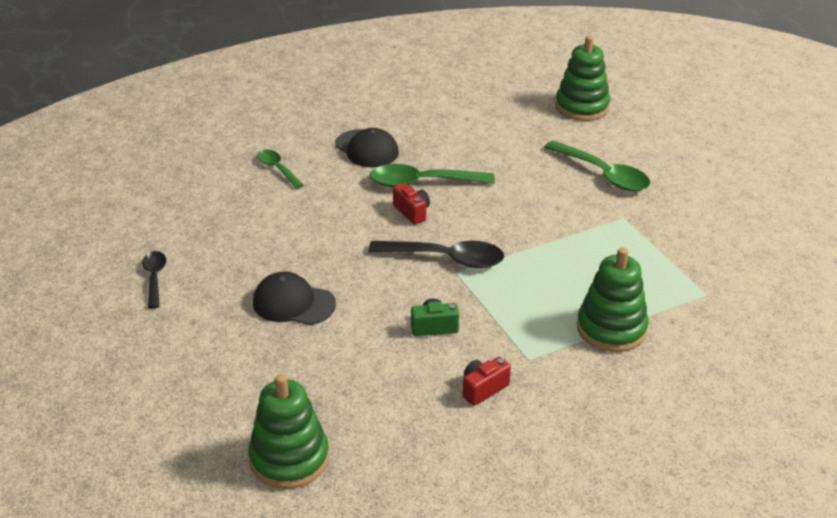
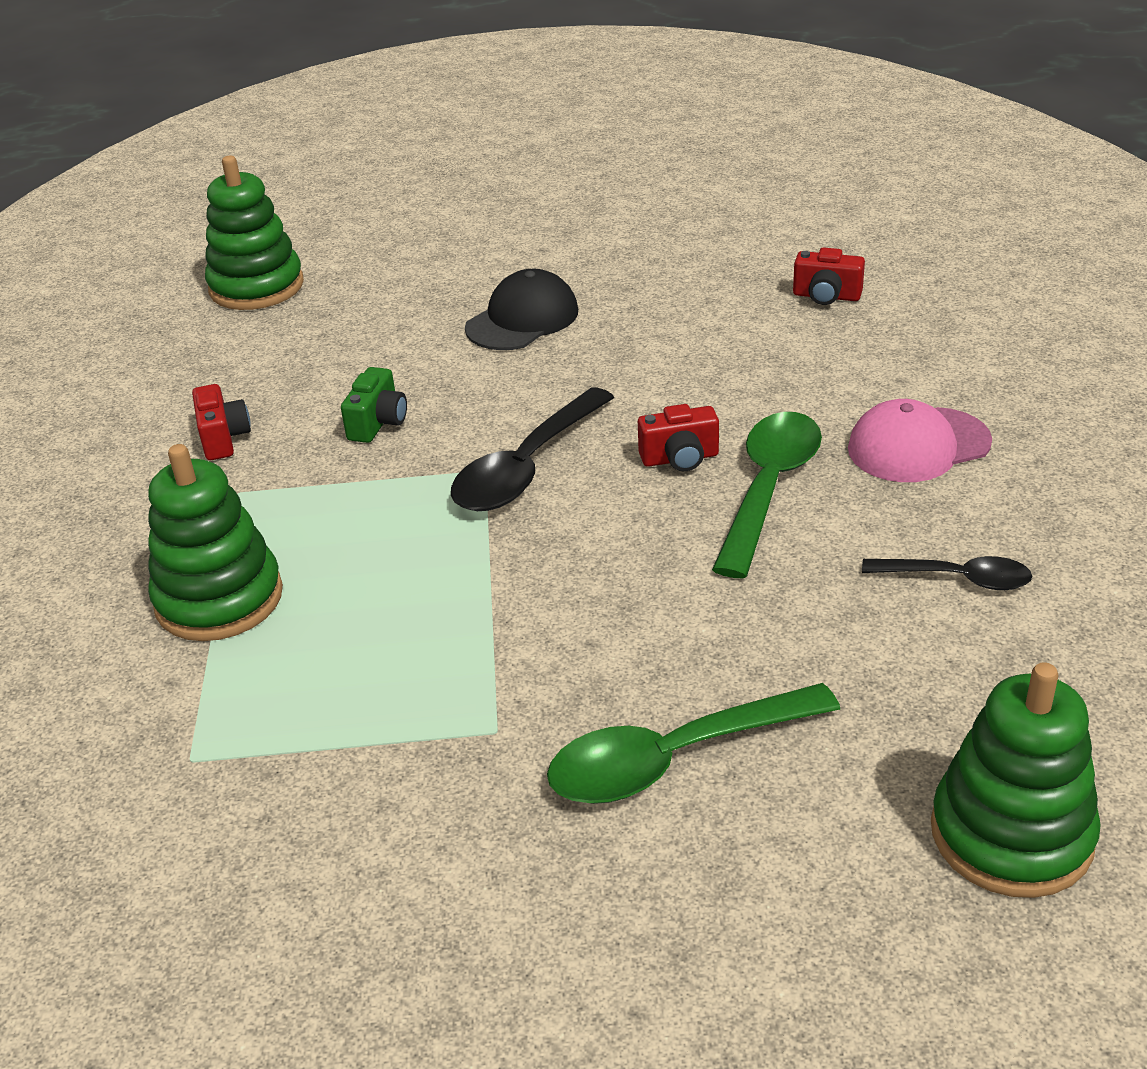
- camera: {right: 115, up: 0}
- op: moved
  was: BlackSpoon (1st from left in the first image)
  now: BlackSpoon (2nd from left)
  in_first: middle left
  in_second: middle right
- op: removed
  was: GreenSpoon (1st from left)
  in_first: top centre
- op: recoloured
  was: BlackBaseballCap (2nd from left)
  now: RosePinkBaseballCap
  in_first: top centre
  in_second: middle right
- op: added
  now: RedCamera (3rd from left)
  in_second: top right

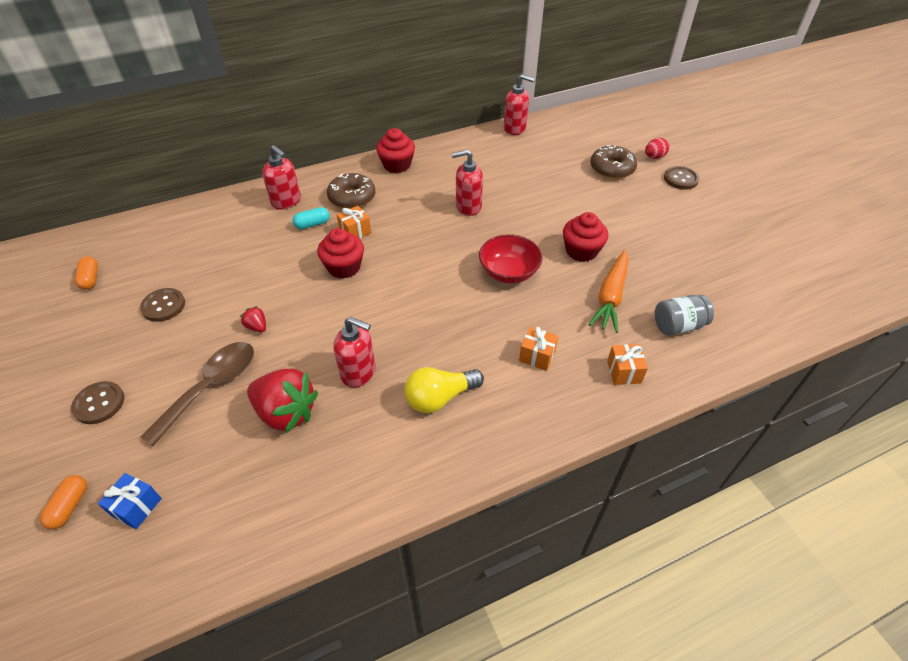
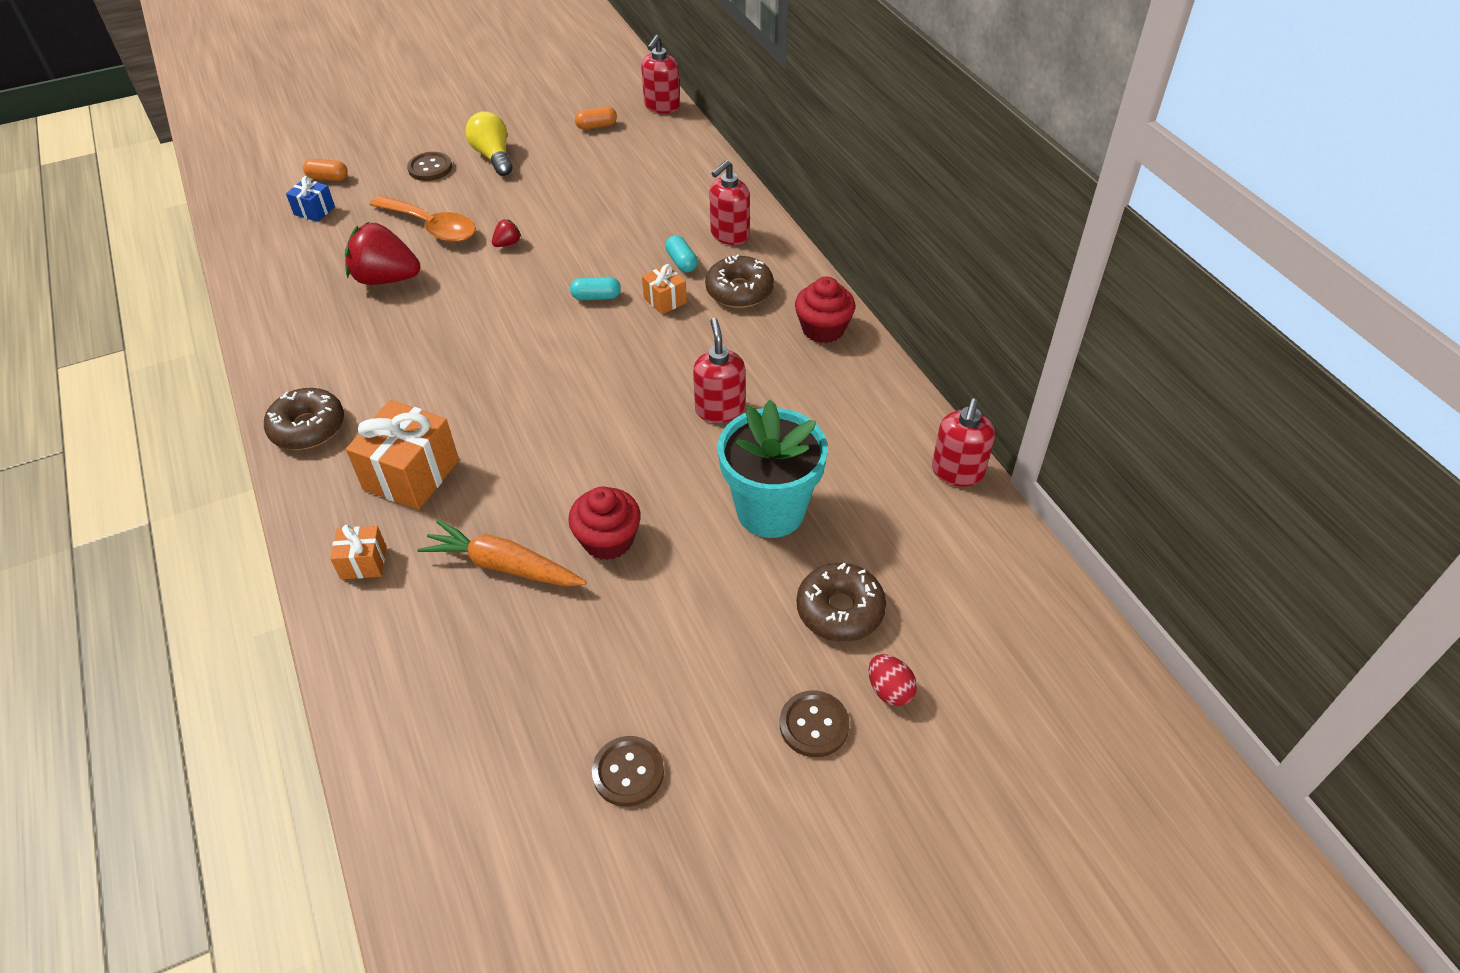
- camera: {right: 90, up: 0}
- op: moved
  was: DarkBrownSewingButton (2nd from left)
  in_first: middle left
  in_second: bottom centre
- op: recoloured
  was: DarkBrownSpoon
  now: OrangeColouredSpoon
  in_first: middle left
  in_second: top left
- op: turned
  was: RedToyStrawberry (2nd from left in the first image)
  in_first: middle left
  in_second: top left
  clockwise: 75
- op: replaced
  was: RedFairyCake (1st from left)
  now: TurquoisePill (1st from left)
  in_first: centre
  in_second: top centre
- op: moved
  was: RedSoapDispenser (2nd from left in the first image)
  now: RedSoapDispenser (1st from left)
  in_first: centre
  in_second: top centre
- op: moved
  was: GoldenLightBulb
  in_first: centre
  in_second: top centre
- op: removed
  was: RedDeepDish
  in_first: centre
- op: resized
  was: OrangeColouredPresent (2nd from left)
  in_first: centre
  in_second: middle left
  ratio: 1.9
- op: removed
  was: GreyPreserveJar
  in_first: middle right
- op: added
  now: DarkBrownDonut (1st from left)
  in_second: middle left
- op: added
  now: TurquoiseFlowerPot
  in_second: centre

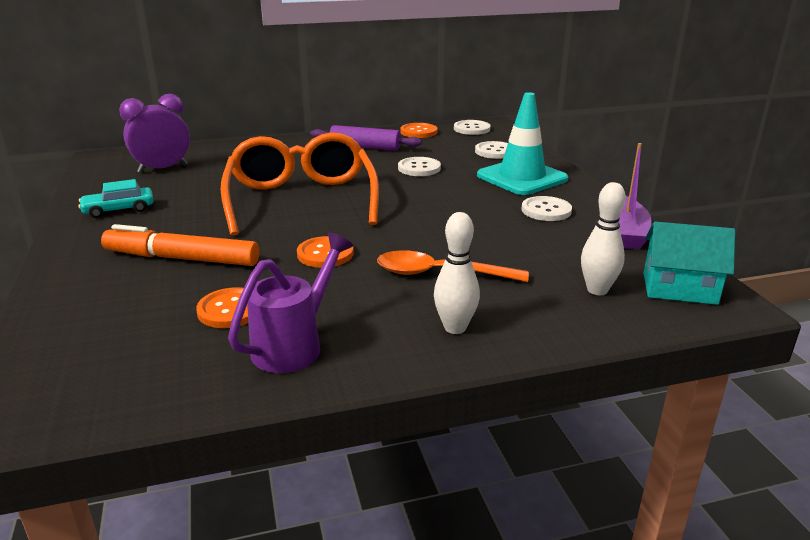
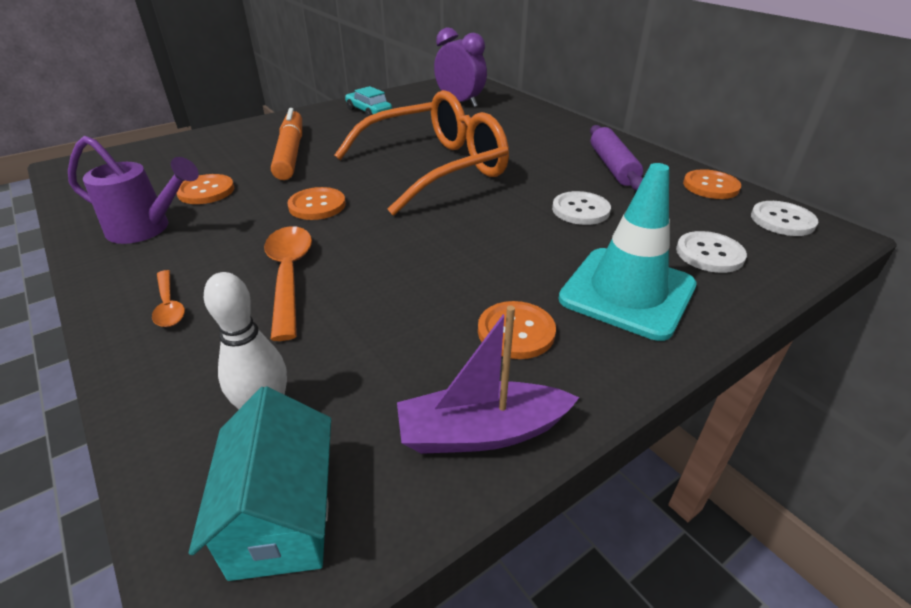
- camera: {right: 70, up: 10}
- op: replaced
  was: WhiteBowlingPin (1st from left)
  now: OrangeColouredSpoon (1st from left)
  in_first: centre
  in_second: middle left
- op: recoloured
  was: WhiteSewingButton (4th from left)
  now: OrangeColouredSewingButton (3rd from left)
  in_first: middle right
  in_second: centre

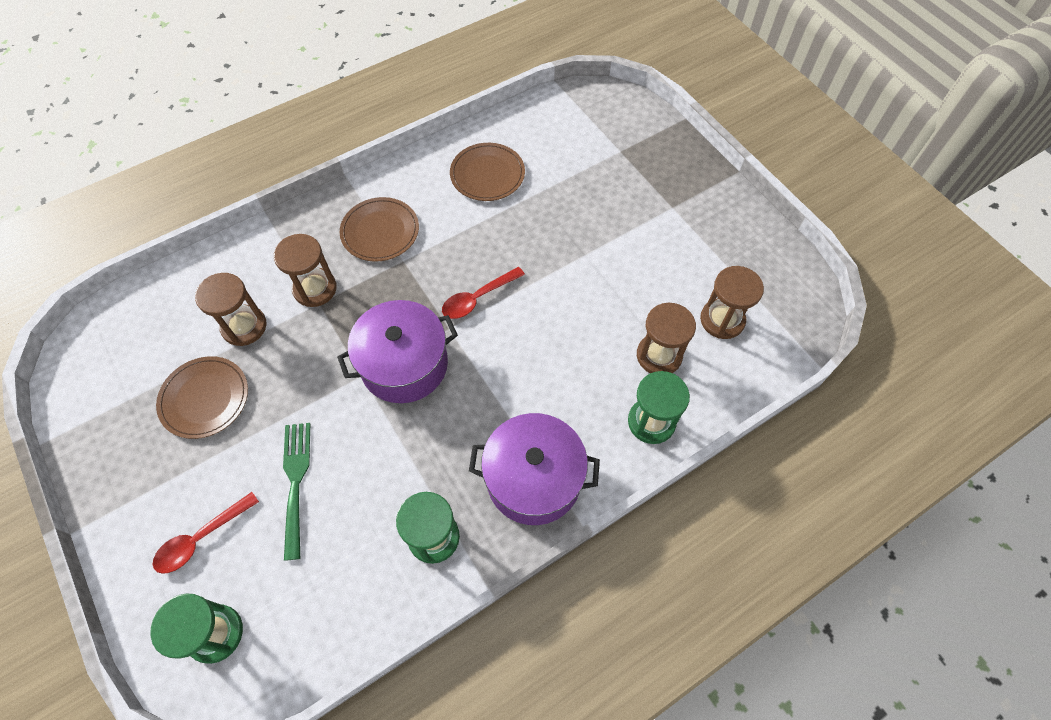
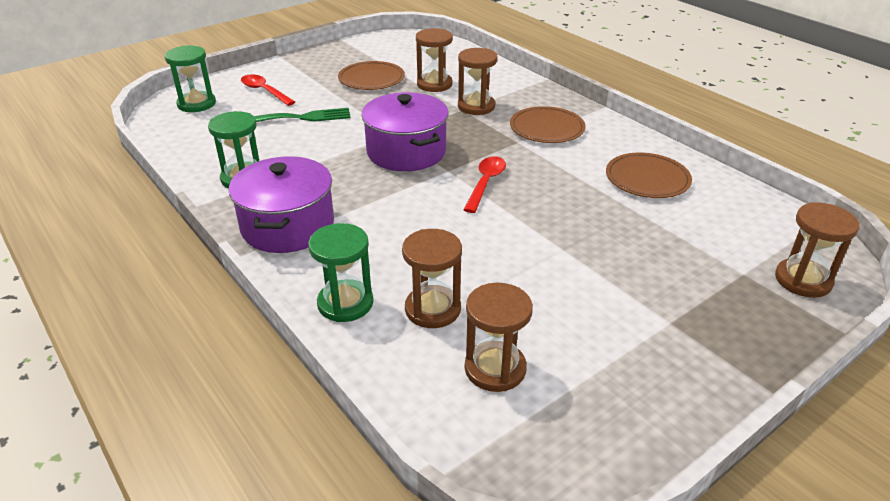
- camera: {right: 85, up: -25}
- op: turned
  was: RedSpoon (2nd from left)
  in_first: centre
  in_second: centre
  clockwise: 60
- op: added
  now: DarkBrownHourglass (5th from left)
  in_second: middle right

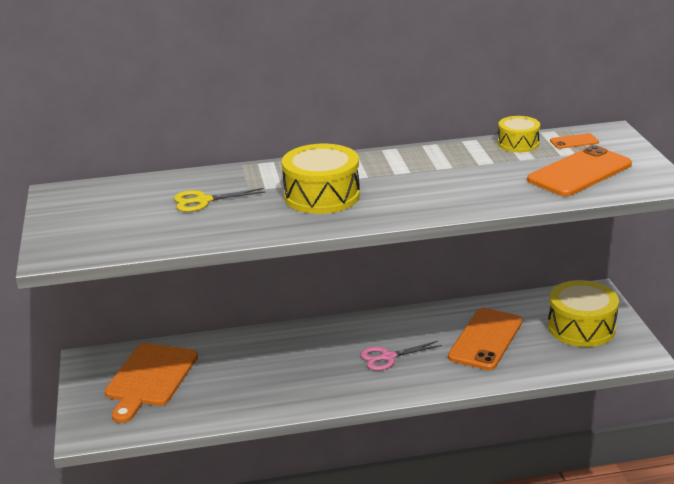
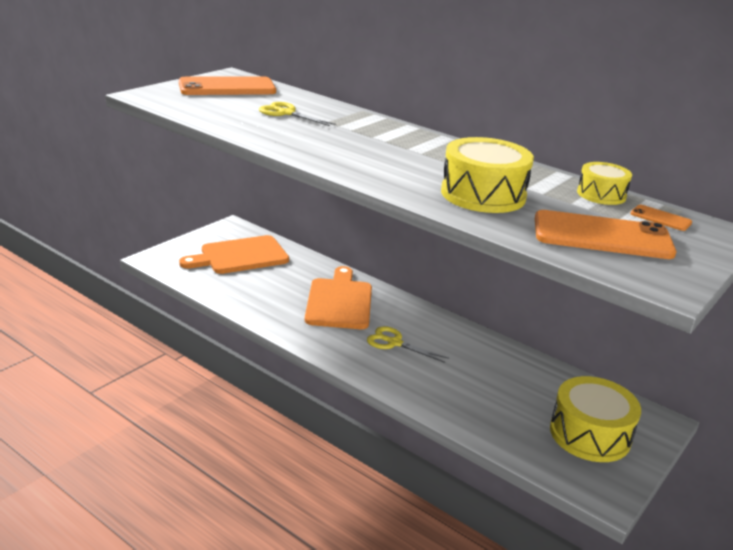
- camera: {right: 45, up: 0}
- op: moved
  was: GoldenDrum (1st from left)
  in_first: centre
  in_second: top centre
- op: recoloured
  was: RosePinkShears
  now: GoldenShears (2nd from left)
  in_first: bottom centre
  in_second: centre
- op: moved
  was: OrangeColouredMobilePhone (1st from left)
  in_first: bottom right
  in_second: top left
- op: added
  now: OrangeColouredChoppingBoard (2nd from left)
  in_second: centre

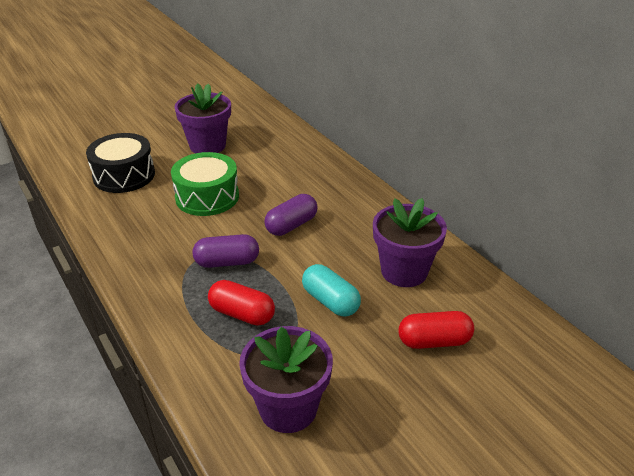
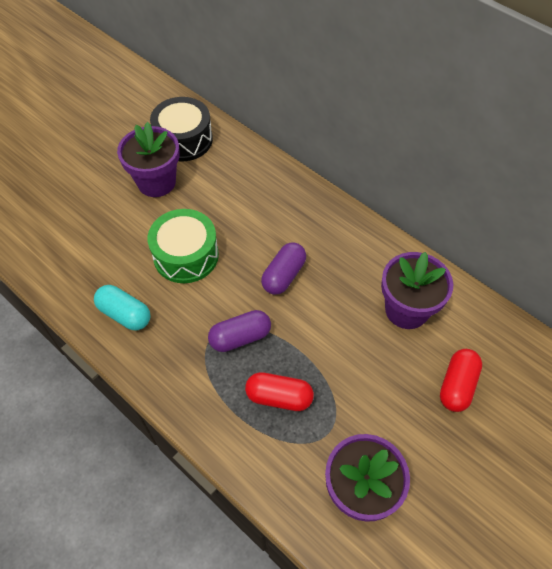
- camera: {right: -15, up: 20}
- op: moved
  was: BlackDrum
  in_first: middle left
  in_second: top left
- op: moved
  was: TurquoisePill
  in_first: centre
  in_second: middle left
- op: turned
  was: RedPill (2nd from left)
  in_first: bottom right
  in_second: bottom right
  clockwise: -45

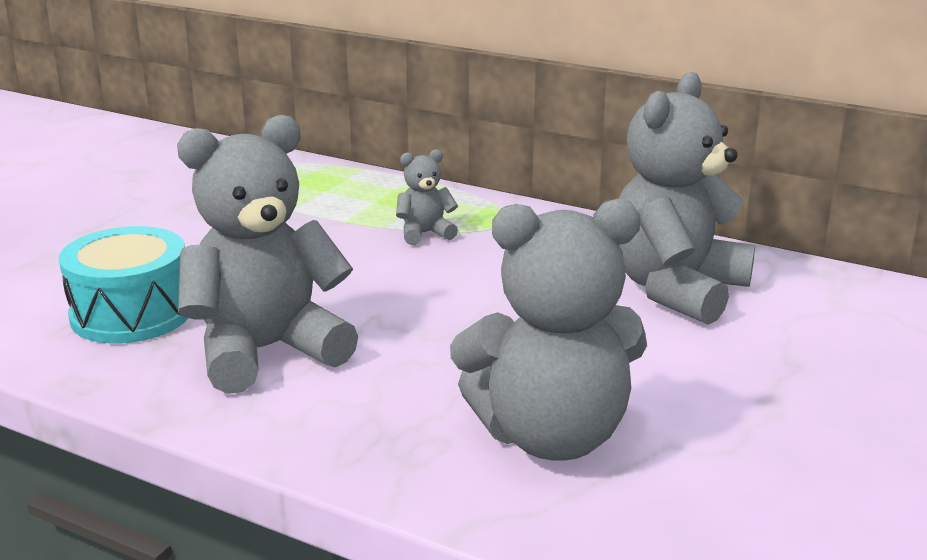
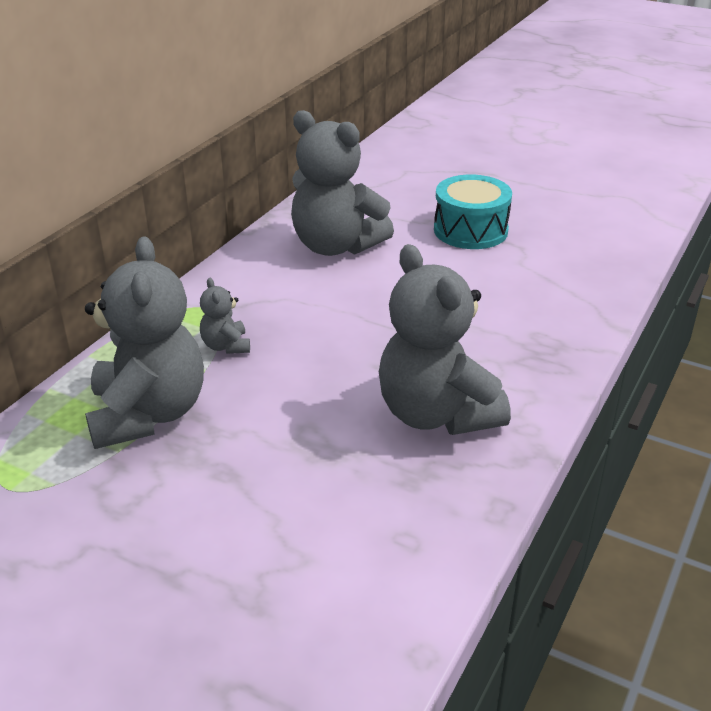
- camera: {right: -90, up: 10}
- op: moved
  was: TurquoiseDrum
  in_first: middle left
  in_second: top centre
- op: moved
  was: GreyTeddyBear (3rd from left in the first image)
  now: GreyTeddyBear (1st from left)
  in_first: centre
  in_second: middle left

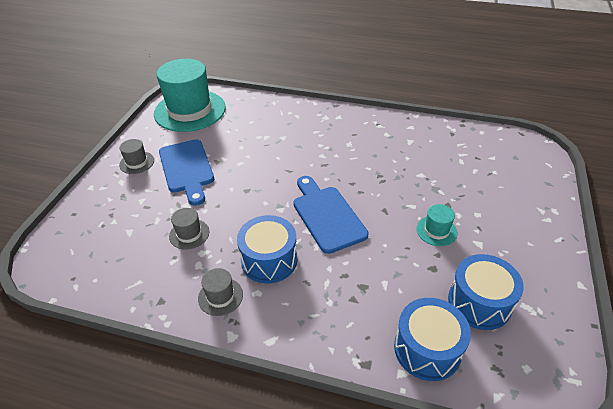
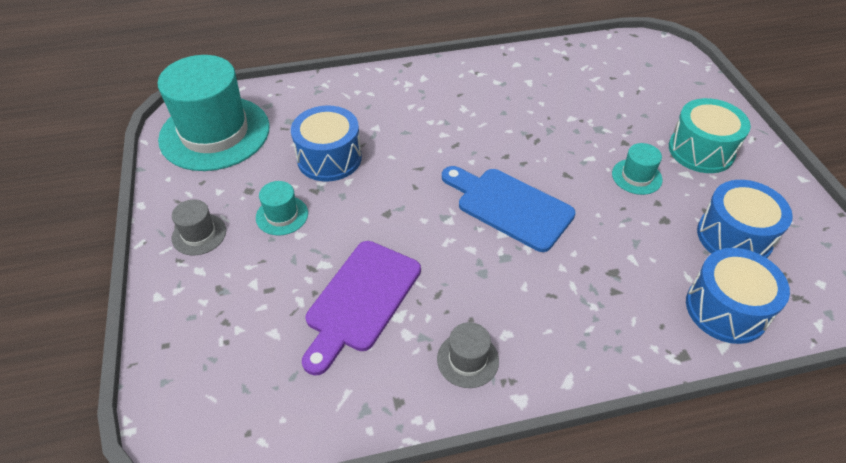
- camera: {right: -30, up: 5}
- op: replaced
  was: RoyalBlueChoppingBoard (1st from left)
  now: TurquoiseTopHat (2nd from left)
  in_first: middle left
  in_second: centre
- op: replaced
  was: GreyTopHat (2nd from left)
  now: PurpleChoppingBoard
  in_first: middle left
  in_second: centre
- op: moved
  was: RoyalBlueDrum (1st from left)
  in_first: centre
  in_second: top centre
- op: added
  now: TurquoiseDrum
  in_second: top right

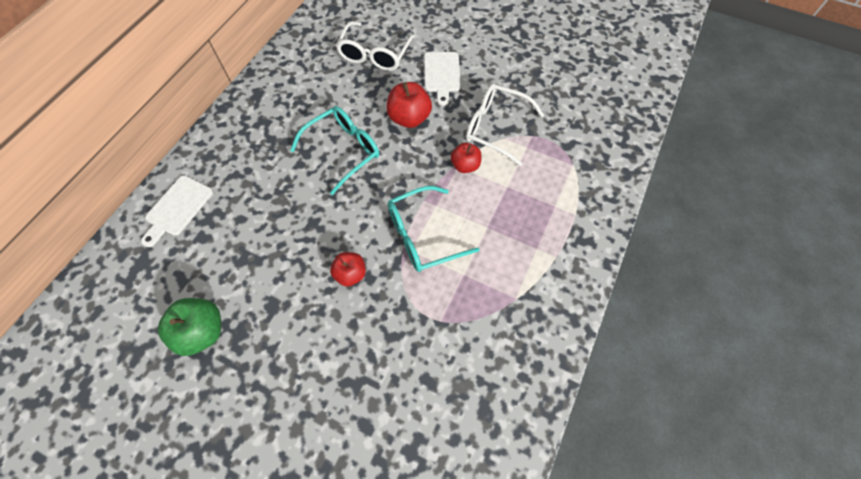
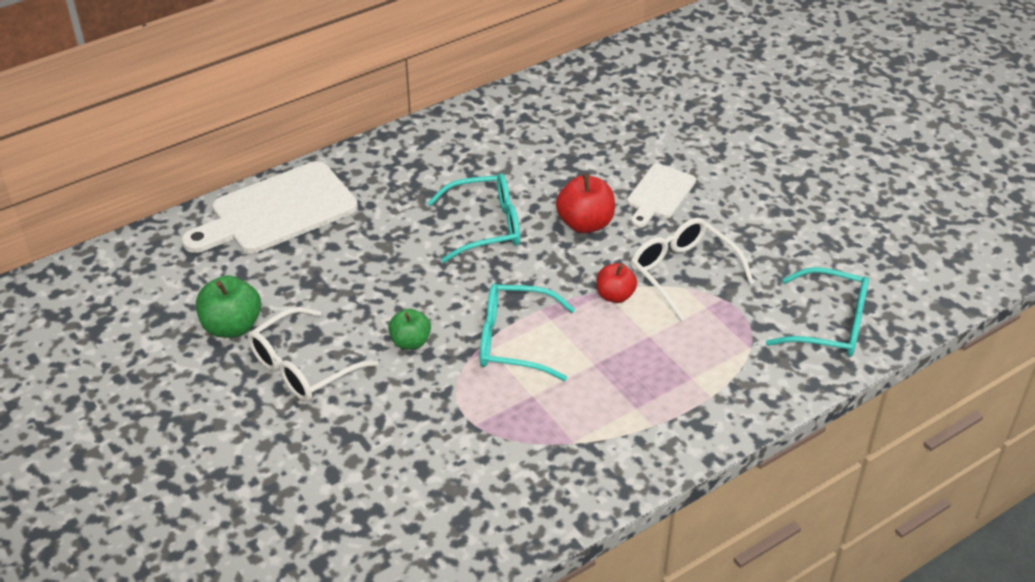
- camera: {right: 30, up: -20}
- op: resized
  was: WhiteChoppingBoard (1st from left)
  in_first: middle left
  in_second: middle left
  ratio: 1.79
- op: recoloured
  was: RedApple (1st from left)
  now: GreenApple (2nd from left)
  in_first: centre
  in_second: centre
- op: moved
  was: WhiteSpectacles (1st from left)
  in_first: top centre
  in_second: middle left
- op: added
  now: TurquoiseSpectacles (3rd from left)
  in_second: middle right

